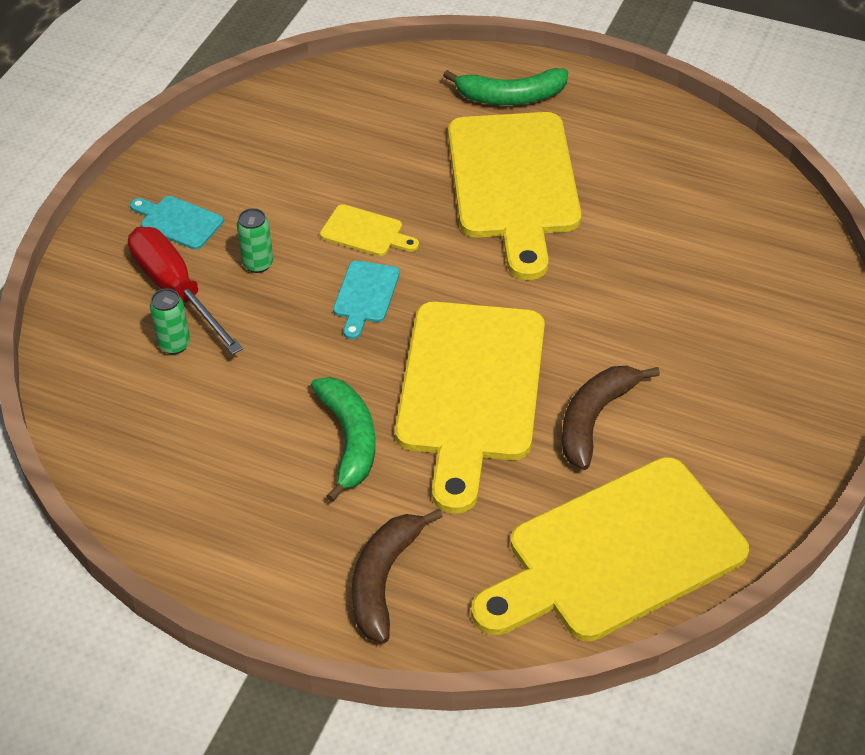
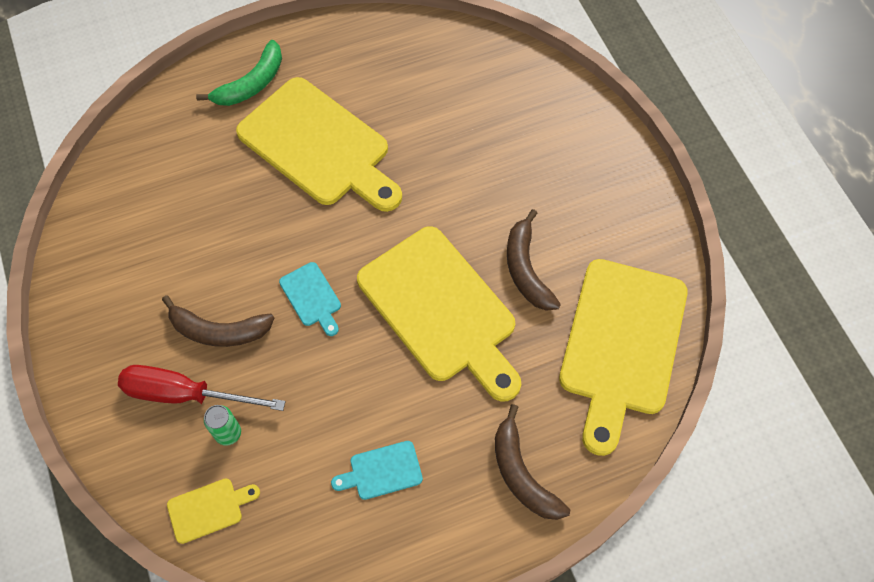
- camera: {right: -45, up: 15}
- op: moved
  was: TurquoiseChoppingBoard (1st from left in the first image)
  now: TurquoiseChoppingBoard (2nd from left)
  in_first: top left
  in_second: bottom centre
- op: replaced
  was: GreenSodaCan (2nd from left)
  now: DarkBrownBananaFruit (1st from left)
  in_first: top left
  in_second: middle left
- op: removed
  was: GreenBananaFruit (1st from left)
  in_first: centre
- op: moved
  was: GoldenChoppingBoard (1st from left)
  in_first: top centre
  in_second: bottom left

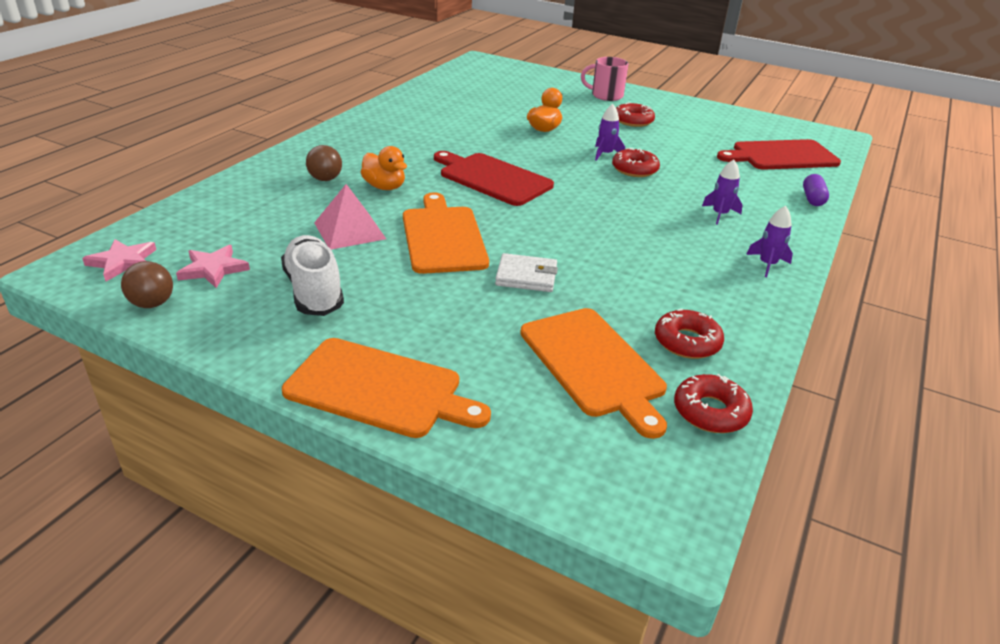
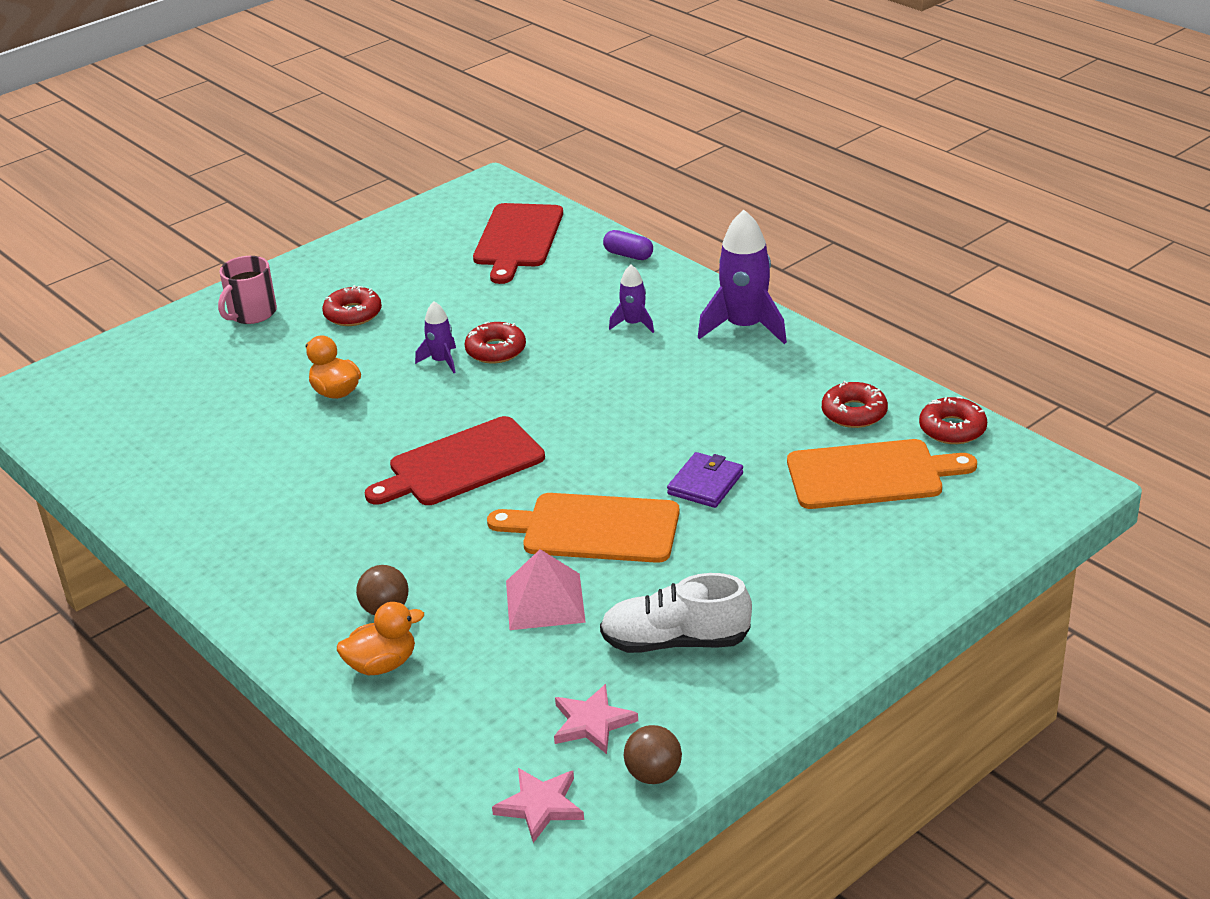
- camera: {right: -65, up: 0}
- op: removed
  was: OrangeColouredChoppingBoard (1st from left)
  in_first: centre
- op: moved
  was: OrangeColouredRubberDuck (1st from left in the first image)
  now: OrangeColouredRubberDuck (2nd from left)
  in_first: top centre
  in_second: bottom left
- op: recoloured
  was: WhiteCardWallet
  now: PurpleCardWallet
  in_first: centre
  in_second: centre
- op: resized
  was: PurpleSpaceship (3rd from left)
  in_first: middle right
  in_second: top centre
  ratio: 1.91

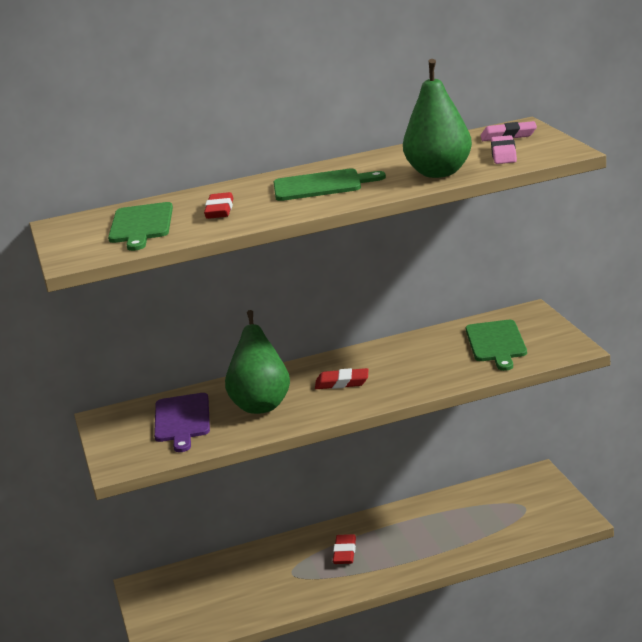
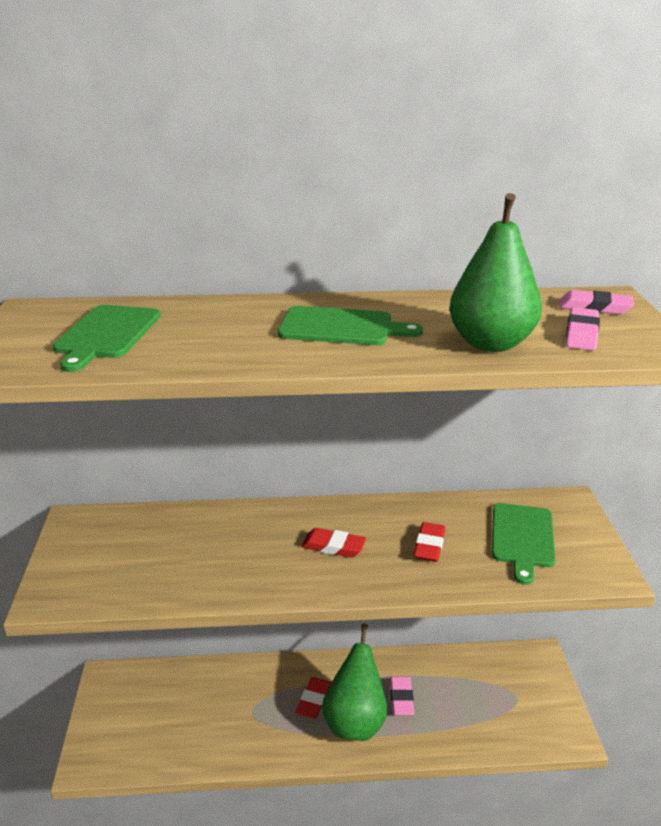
- camera: {right: 10, up: 5}
- op: removed
  was: PurpleChoppingBoard
  in_first: middle left
- op: moved
  was: RedEraser (1st from left in the first image)
  now: RedEraser (3rd from left)
  in_first: top centre
  in_second: centre
- op: moved
  was: GreenPear (1st from left)
  in_first: centre
  in_second: bottom centre
- op: added
  now: RosePinkEraser (1st from left)
  in_second: bottom centre

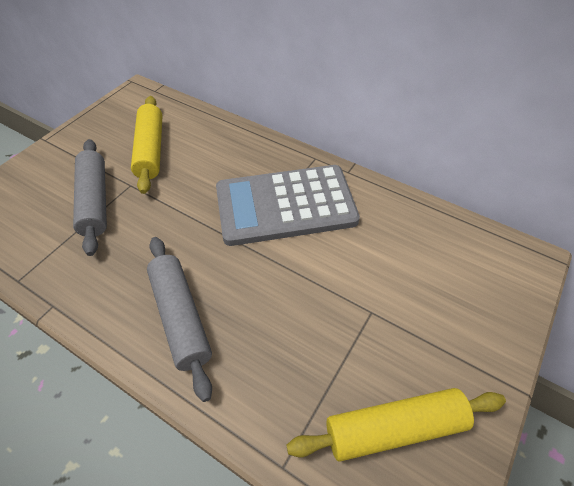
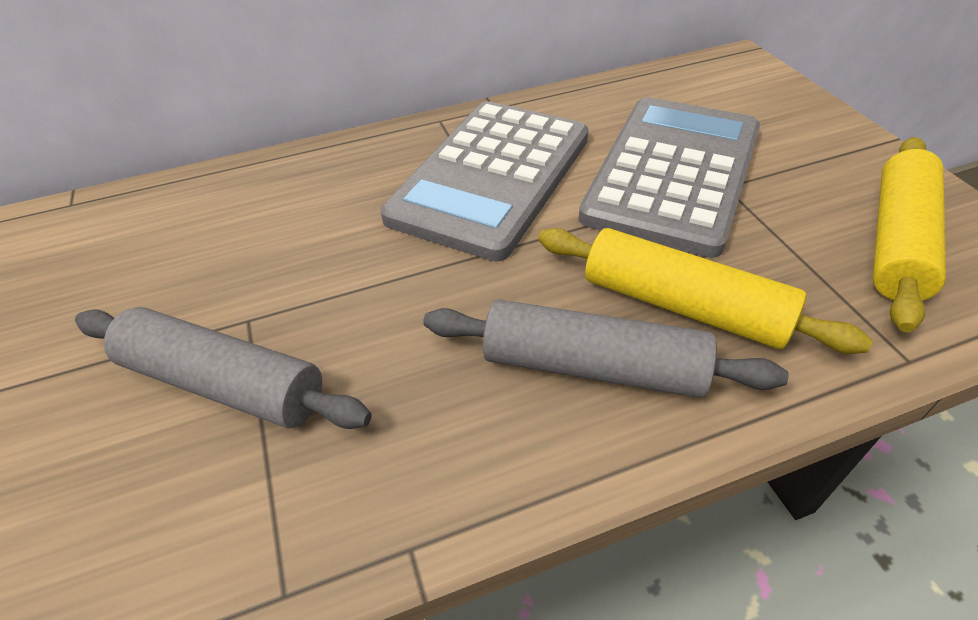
- camera: {right: -50, up: -5}
- op: moved
  was: GoldenDoughRoller (1st from left)
  in_first: top left
  in_second: middle right
- op: added
  now: GreyAddingMachine (2nd from left)
  in_second: top right

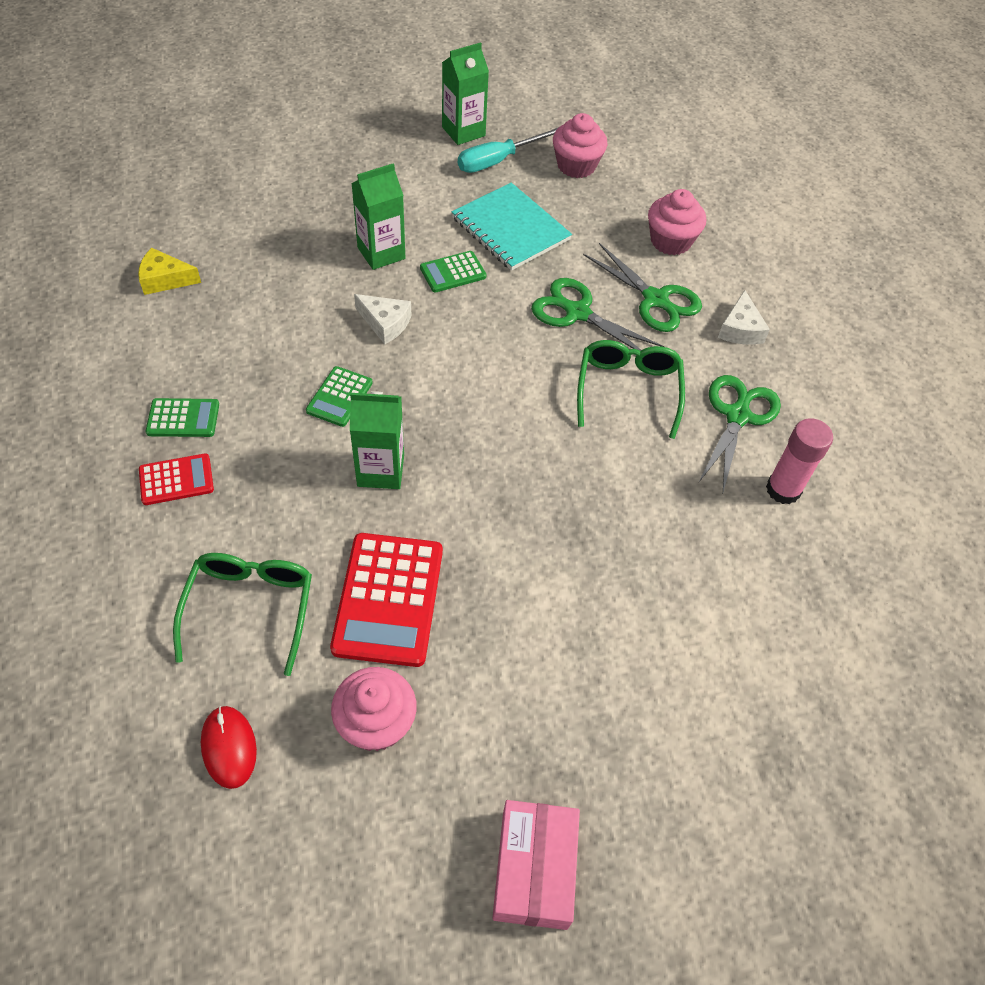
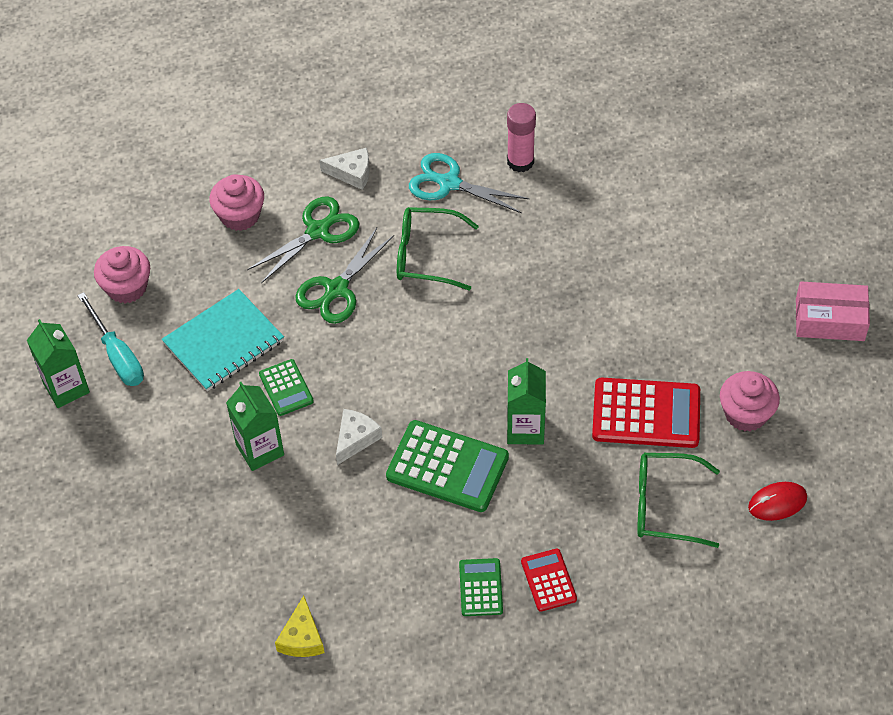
- camera: {right: -85, up: 0}
- op: resized
  was: GreenAddingMachine (2nd from left)
  in_first: centre
  in_second: centre
  ratio: 1.84
- op: recoloured
  was: GreenShears (3rd from left)
  now: TurquoiseShears
  in_first: middle right
  in_second: top centre

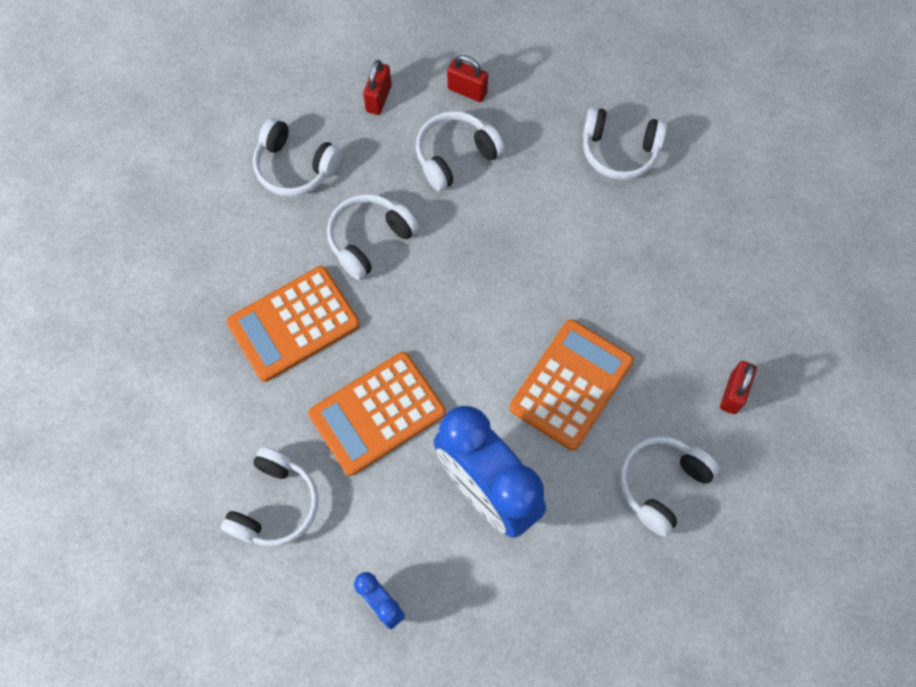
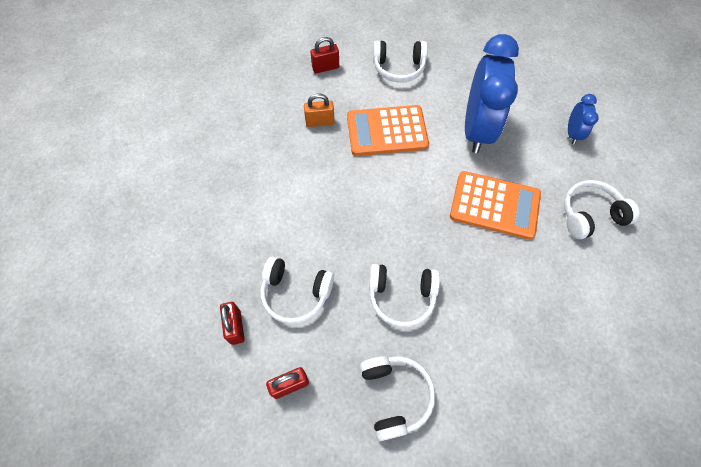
- camera: {right: -130, up: -5}
- op: removed
  was: OrangeColouredAddingMachine (1st from left)
  in_first: middle left
- op: removed
  was: WhiteHeadphones (5th from left)
  in_first: top right
- op: added
  now: OrangeColouredPadlock
  in_second: top centre

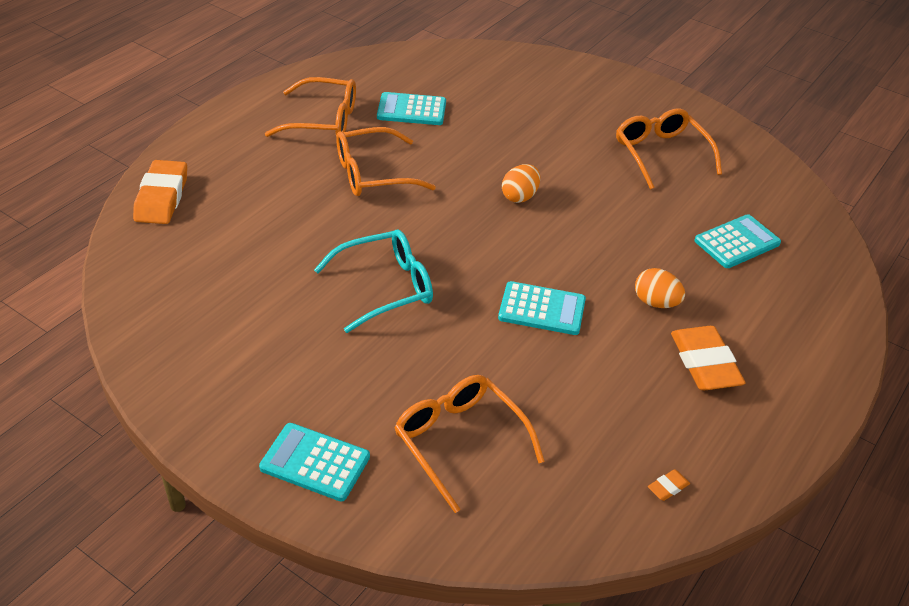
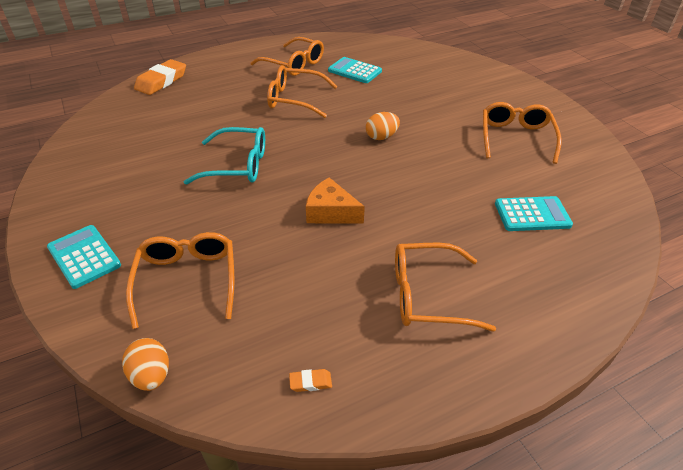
- camera: {right: 30, up: 0}
- op: replaced
  was: TurquoiseAddingMachine (3rd from left)
  now: OrangeColouredCheese
  in_first: centre
  in_second: centre
- op: moved
  was: OrangeColouredEgg (2nd from left in the first image)
  now: OrangeColouredEgg (1st from left)
  in_first: middle right
  in_second: bottom left
- op: replaced
  was: OrangeColouredEraser (3rd from left)
  now: OrangeColouredSpectacles (4th from left)
  in_first: middle right
  in_second: centre

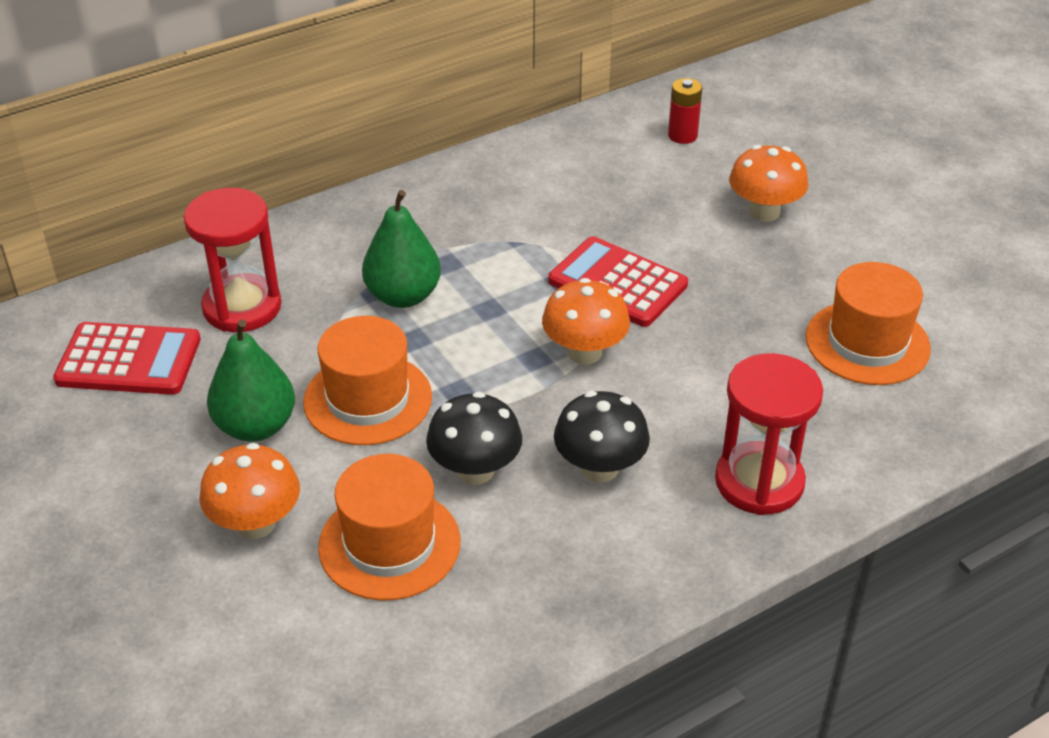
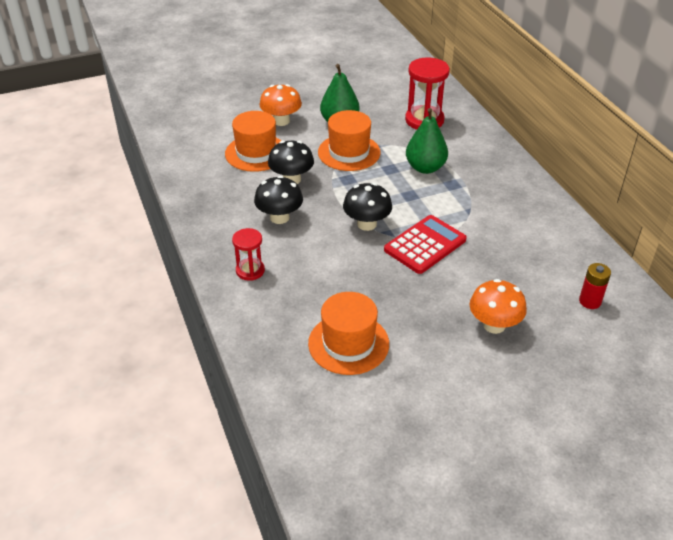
- camera: {right: 100, up: 0}
- op: removed
  was: RedAddingMachine (1st from left)
  in_first: middle left
- op: recoloured
  was: OrangeColouredToadstool (2nd from left)
  now: BlackToadstool (3rd from left)
  in_first: centre
  in_second: centre
- op: resized
  was: RedHourglass (2nd from left in the first image)
  in_first: middle right
  in_second: centre
  ratio: 0.6

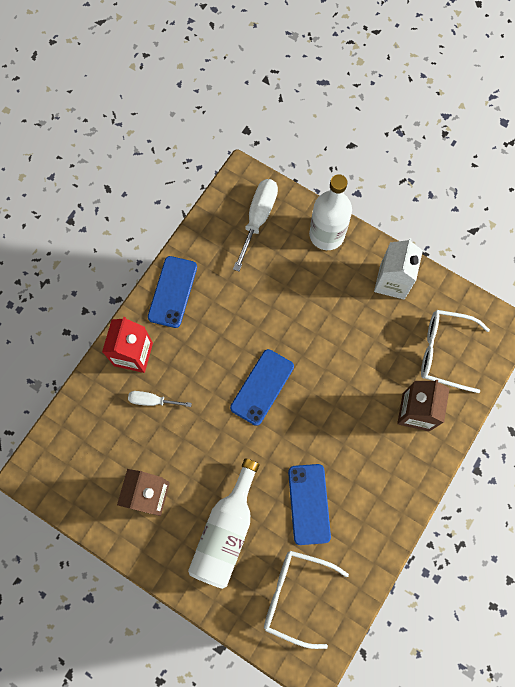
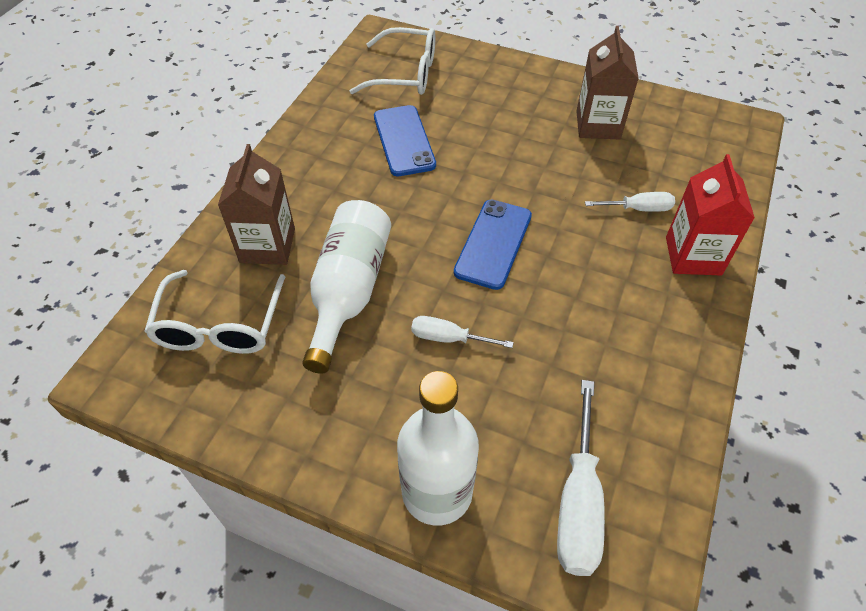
- camera: {right: 170, up: -20}
- op: removed
  was: RoyalBlueMobilePhone (1st from left)
  in_first: centre
- op: moved
  was: WhiteBottle (1st from left)
  in_first: bottom centre
  in_second: centre
- op: removed
  was: WhiteJuiceCarton
  in_first: middle right
- op: turned
  was: WhiteSpectacles (2nd from left in the first image)
  in_first: middle right
  in_second: middle left
  clockwise: 90
- op: added
  now: WhiteFlatScrewdriver (1st from left)
  in_second: centre

